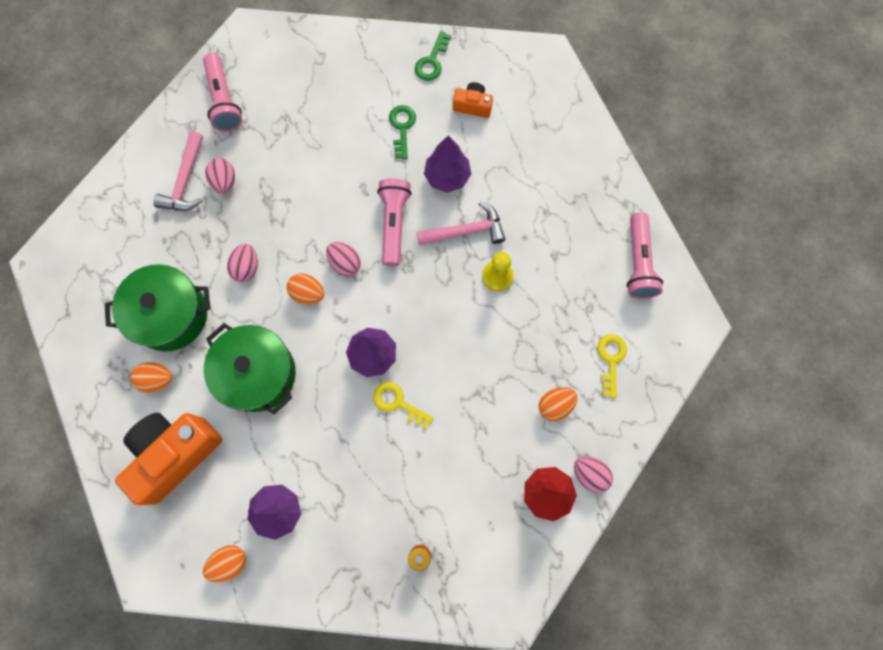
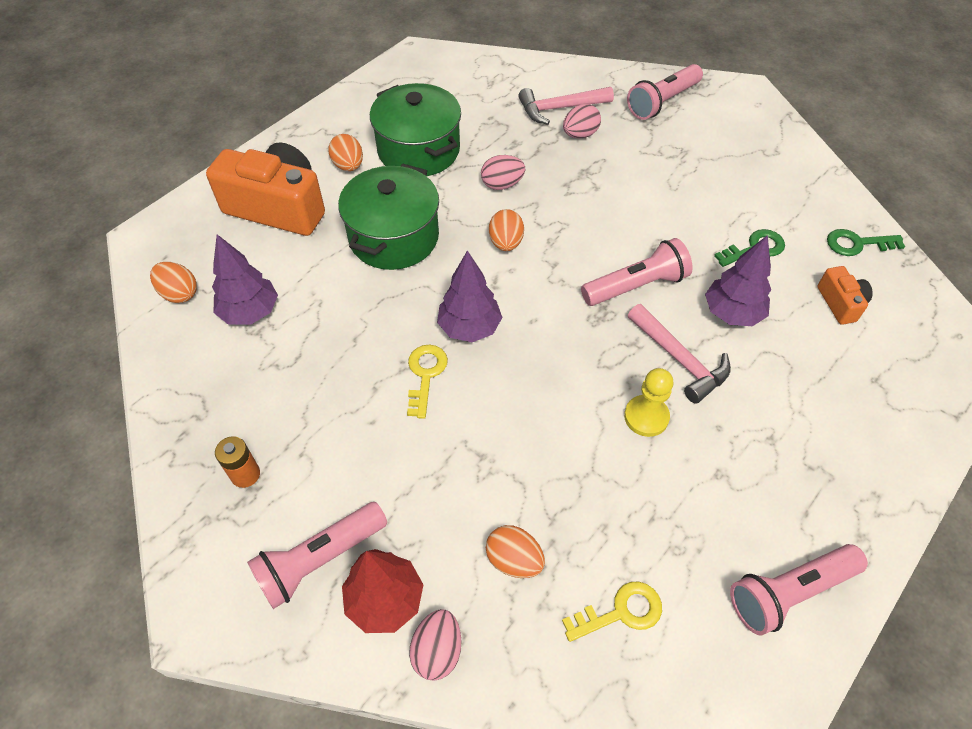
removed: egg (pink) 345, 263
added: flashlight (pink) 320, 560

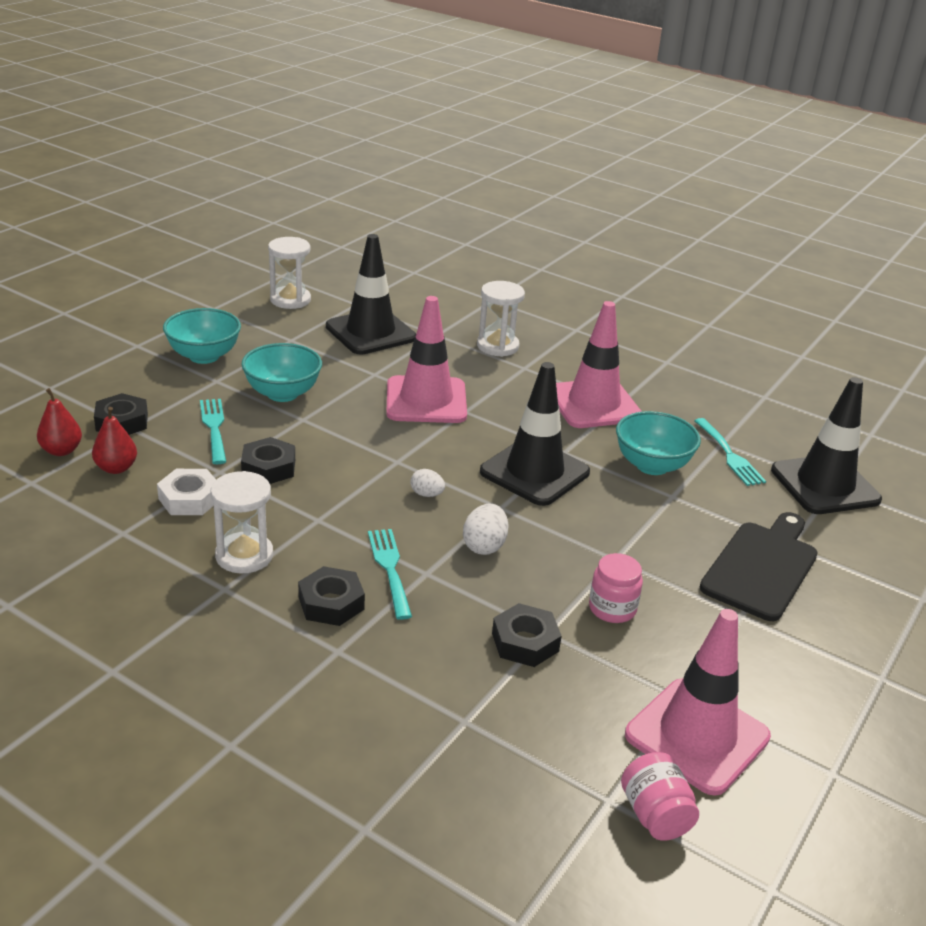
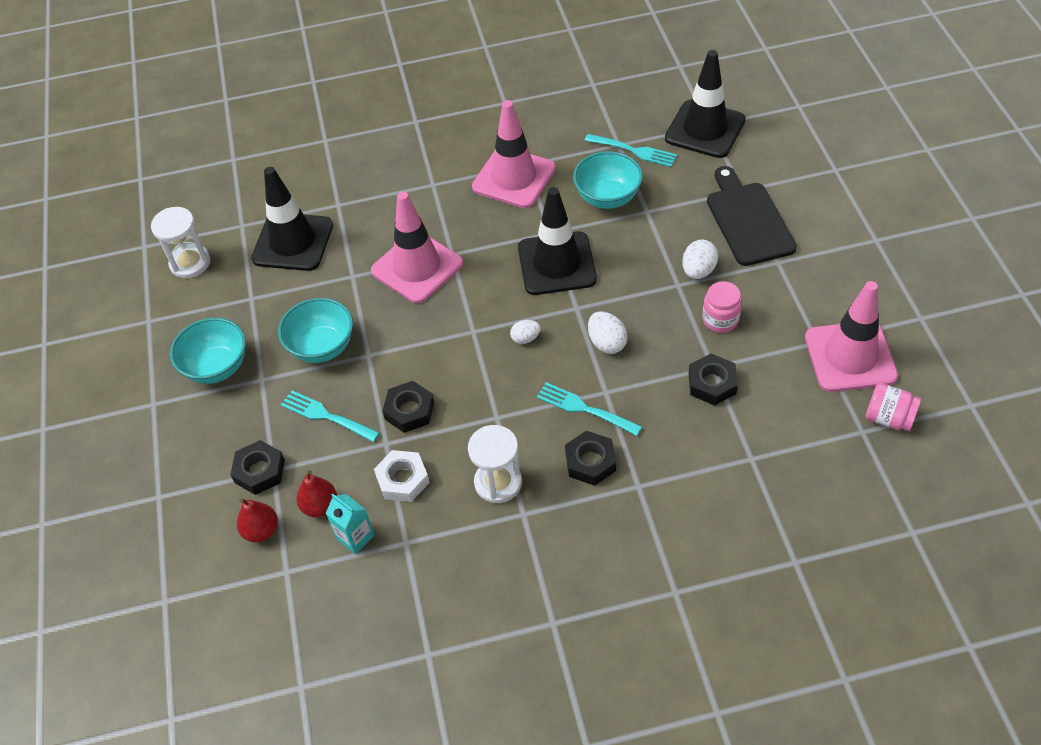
removed: hourglass (white) 497, 346
added: carton (turquoise) 355, 537; egg (white) 698, 271

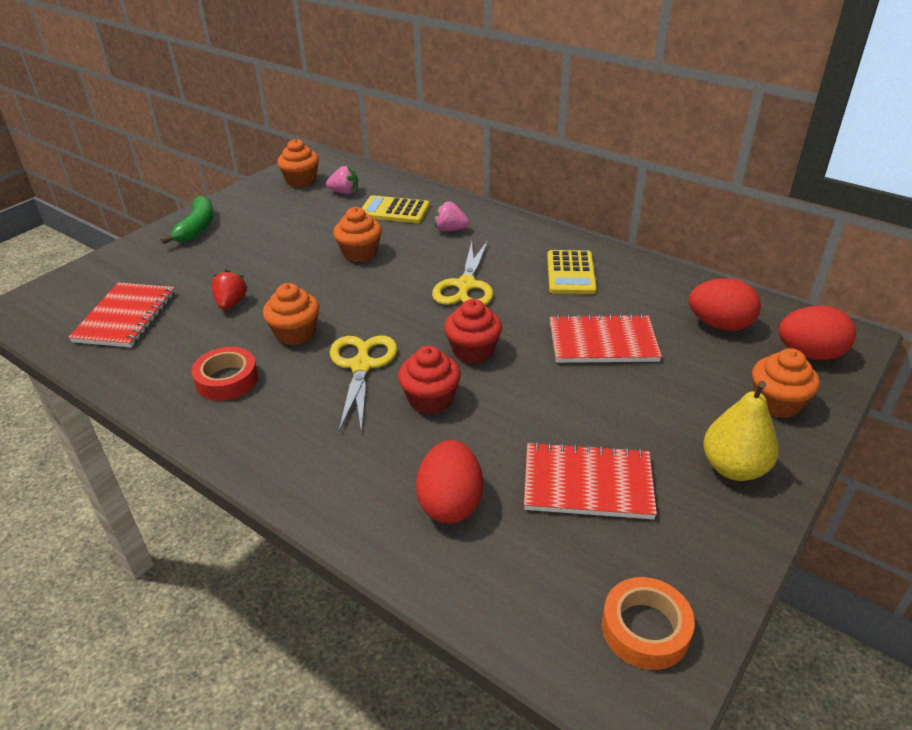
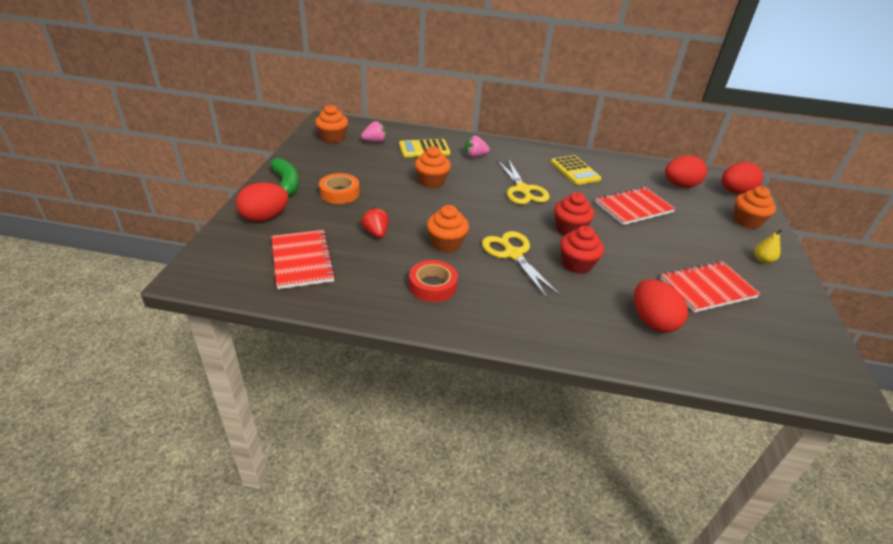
added: egg (red) 264, 217
moved: tape (orange) 645, 629 to 339, 193
resized: pear (yellow) 733, 468 = 762, 260 x0.55

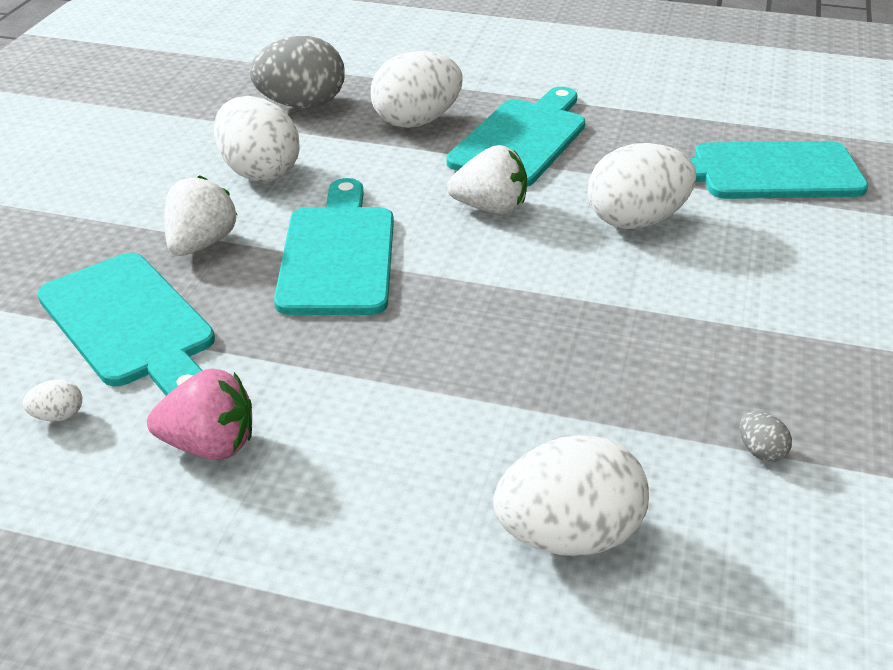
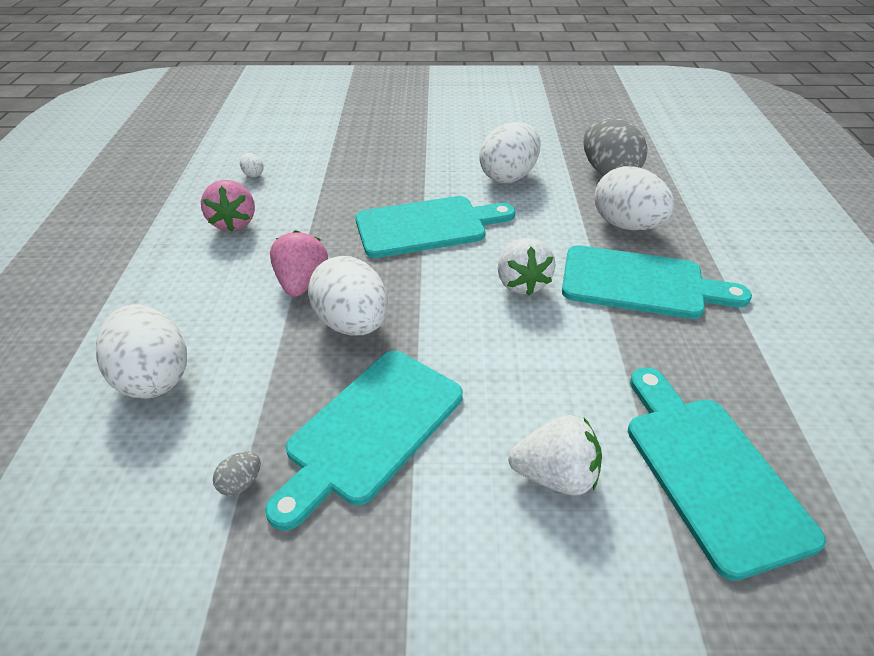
added: strawberry (pink) 302, 283
moved: cutting board (turquoise) 130, 324 to 370, 430; strawberry (white) 201, 244 to 555, 475; egg (white) 636, 220 to 352, 323

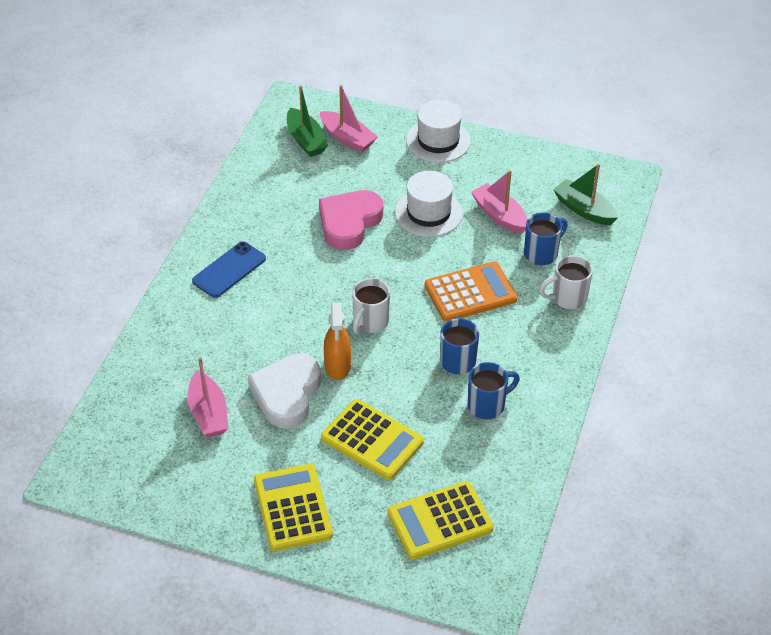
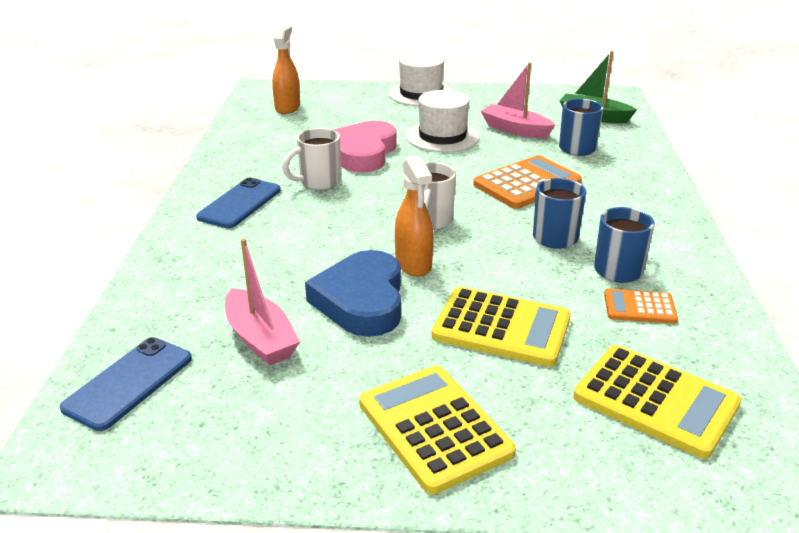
removed: boat (pink) 347, 138
added: phone (blue) 129, 383; calculator (orange) 639, 307
moved: mug (white) 568, 298 to 318, 182
replaced: boat (green) 306, 140 to spray bottle (orange) 287, 107
recoloured: heart (white) 287, 394 to heart (blue) 361, 300
turned: calculator (yellow) 440, 521 = 655, 401 105 degrees counterclockwise

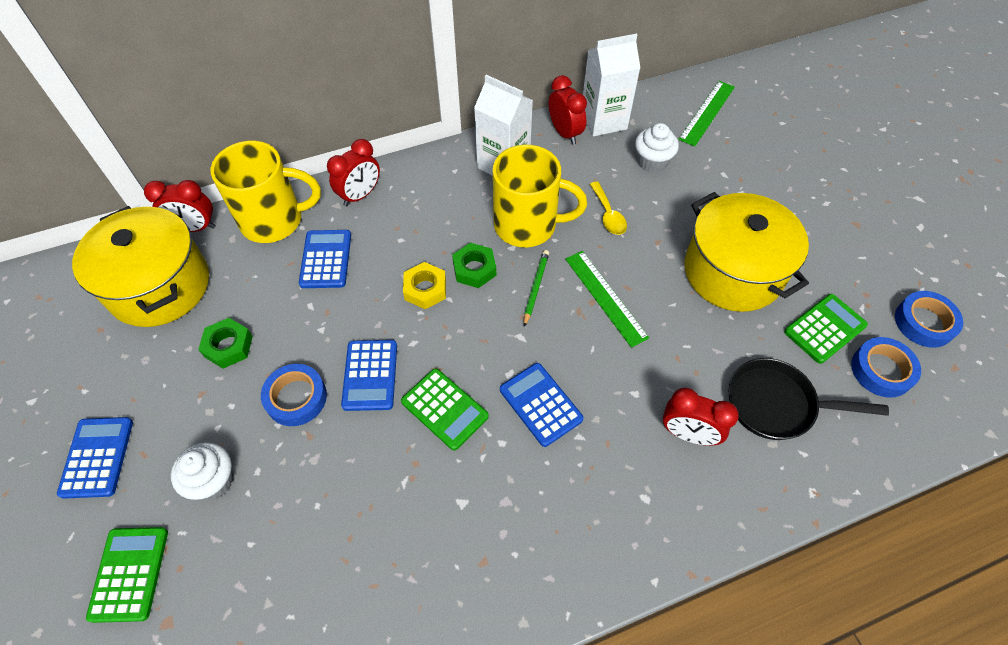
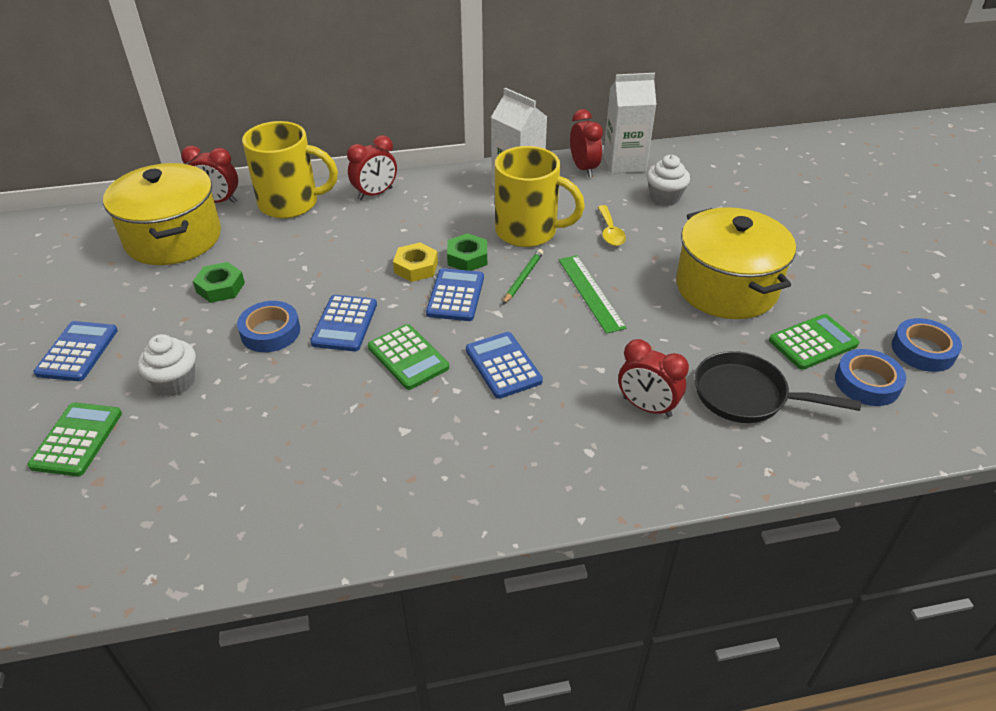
removed: ruler (green) 707, 113
moved: calculator (blue) 326, 259 to 455, 295

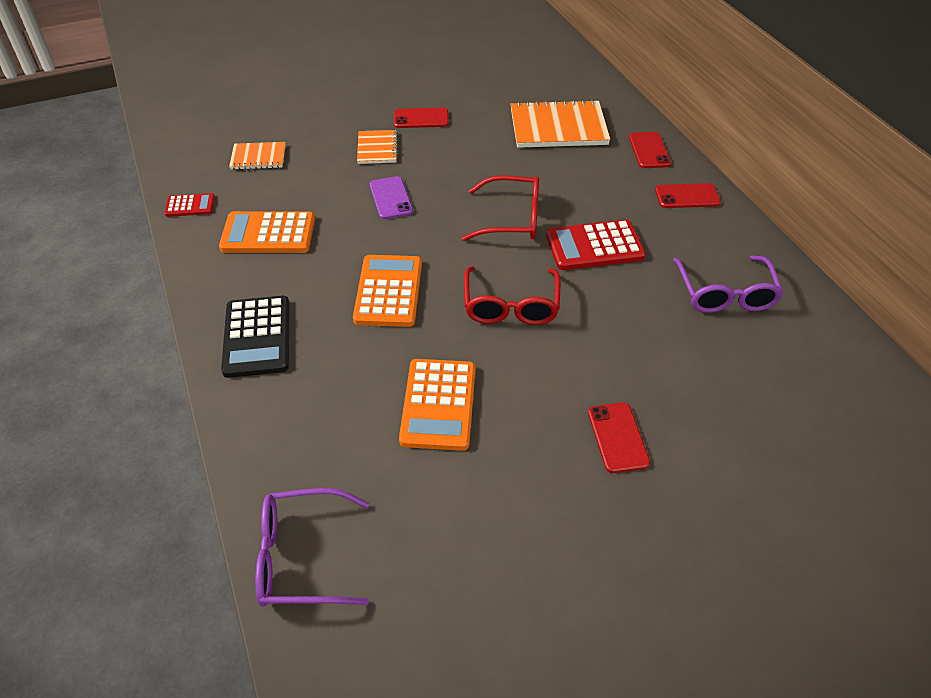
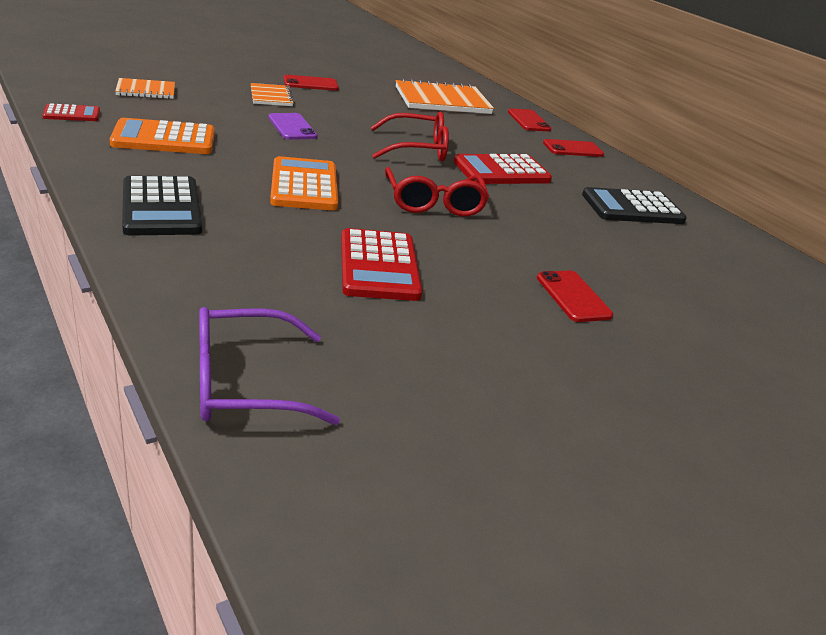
replaced: glasses (purple) 725, 294 to calculator (black) 632, 208
recoloured: calculator (orange) 438, 404 to calculator (red) 378, 266

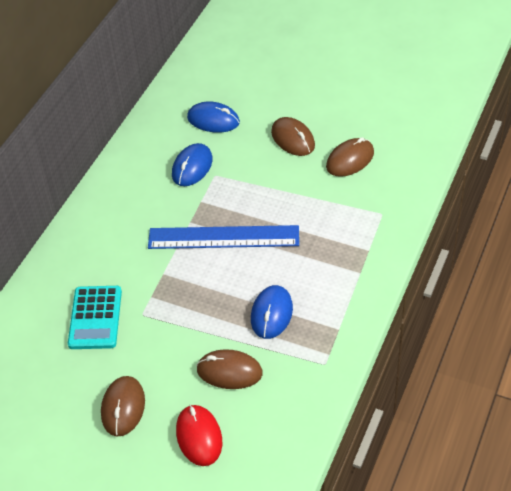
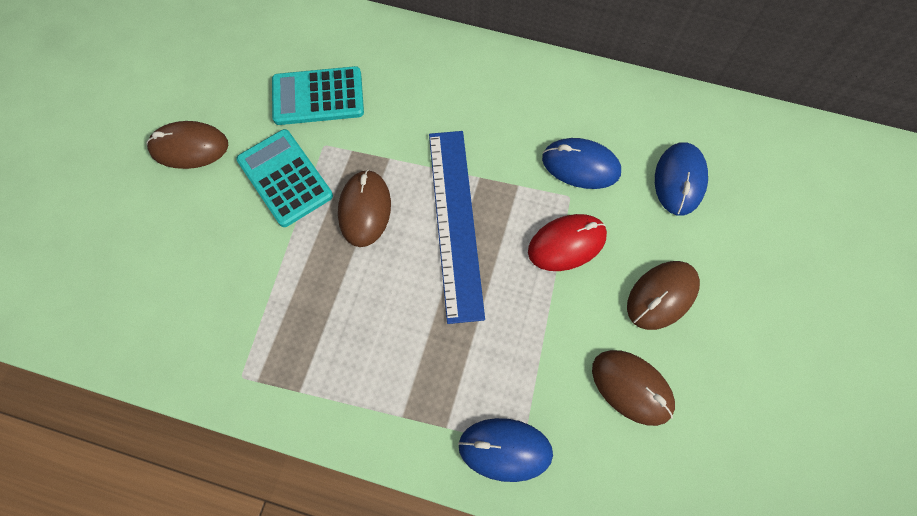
added: calculator (turquoise) 285, 178
moved: mouse (red) 199, 436 to 567, 244; mouse (brown) 229, 371 to 365, 209; mouse (blue) 271, 314 to 505, 449

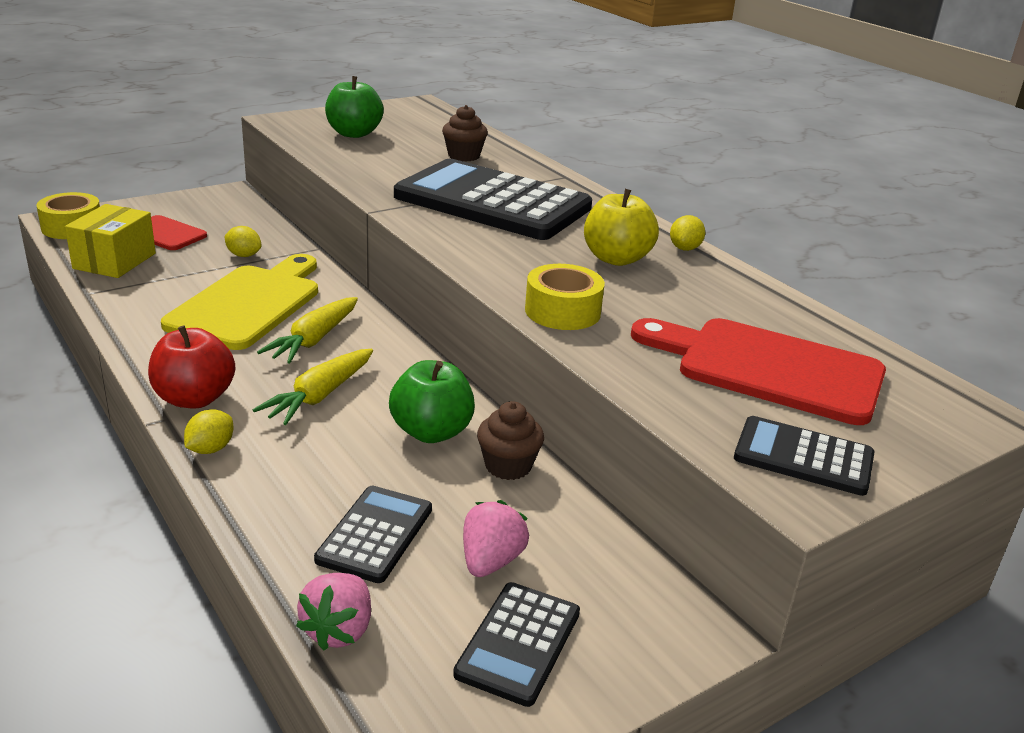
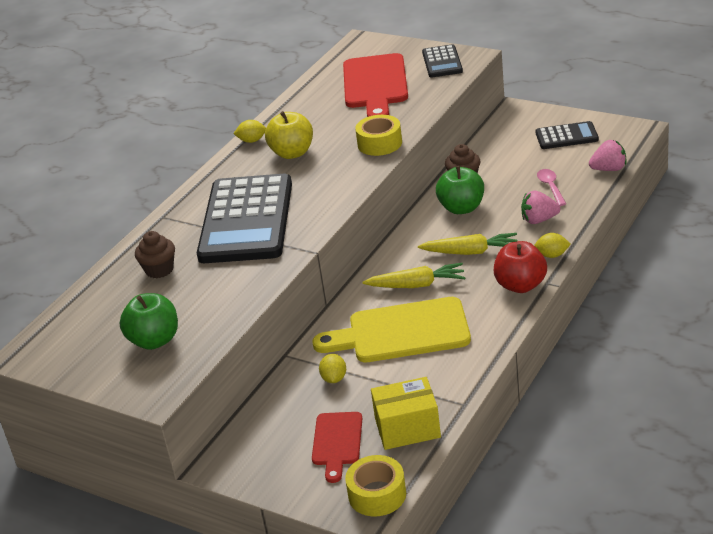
moved: strawberry (pink) 491, 561 to 539, 220
replaced: calculator (black) 375, 534 to spoon (pink) 551, 187

